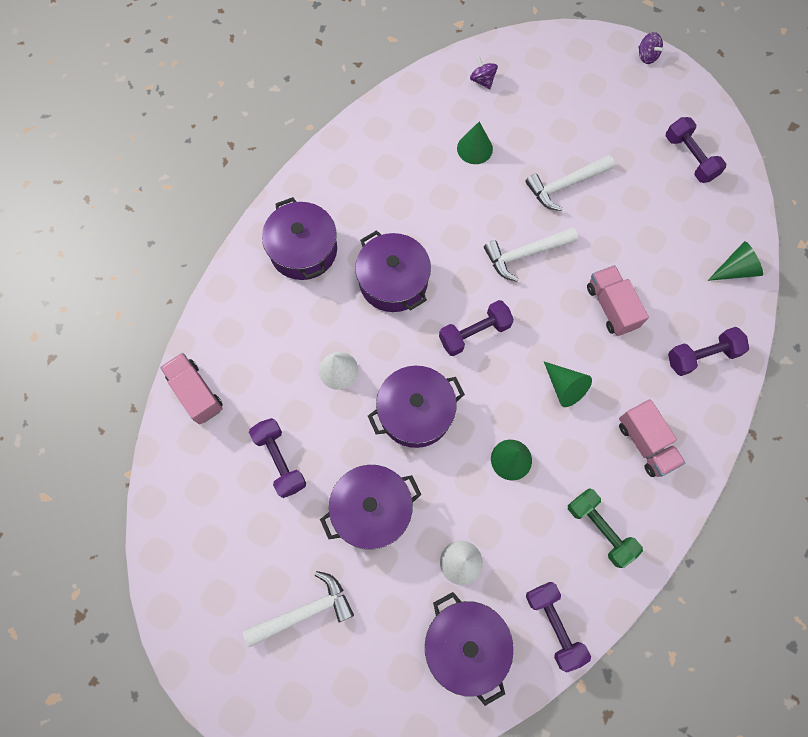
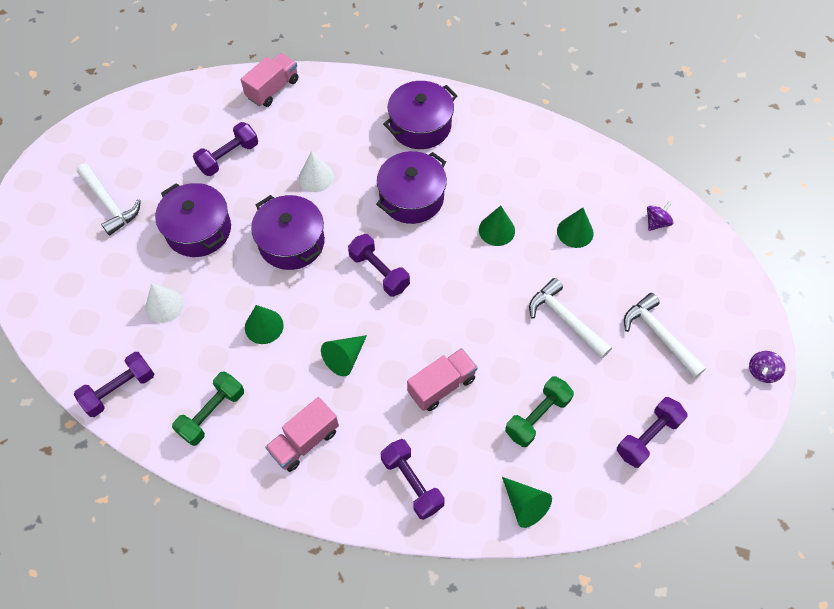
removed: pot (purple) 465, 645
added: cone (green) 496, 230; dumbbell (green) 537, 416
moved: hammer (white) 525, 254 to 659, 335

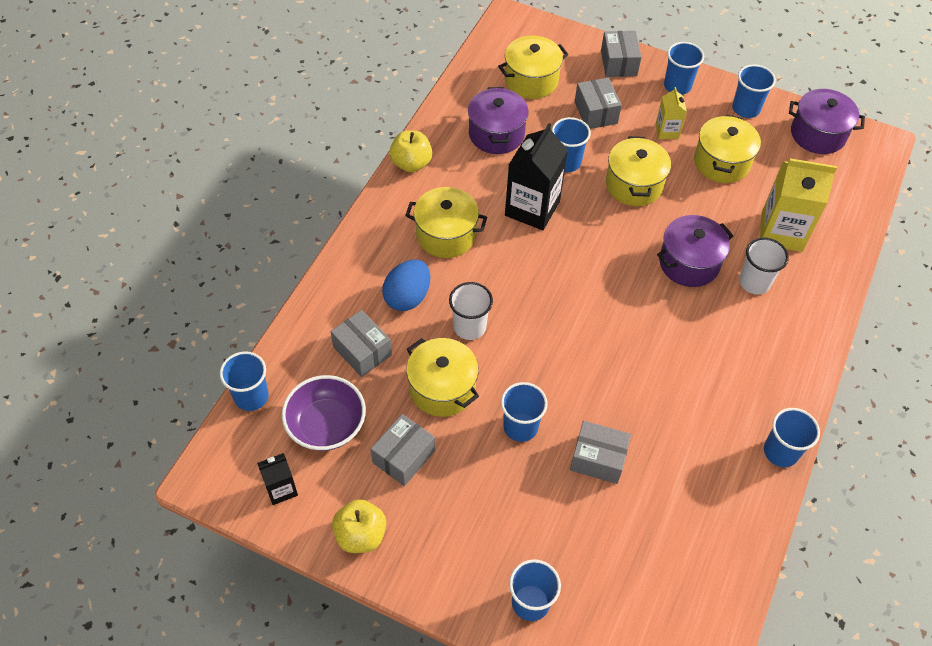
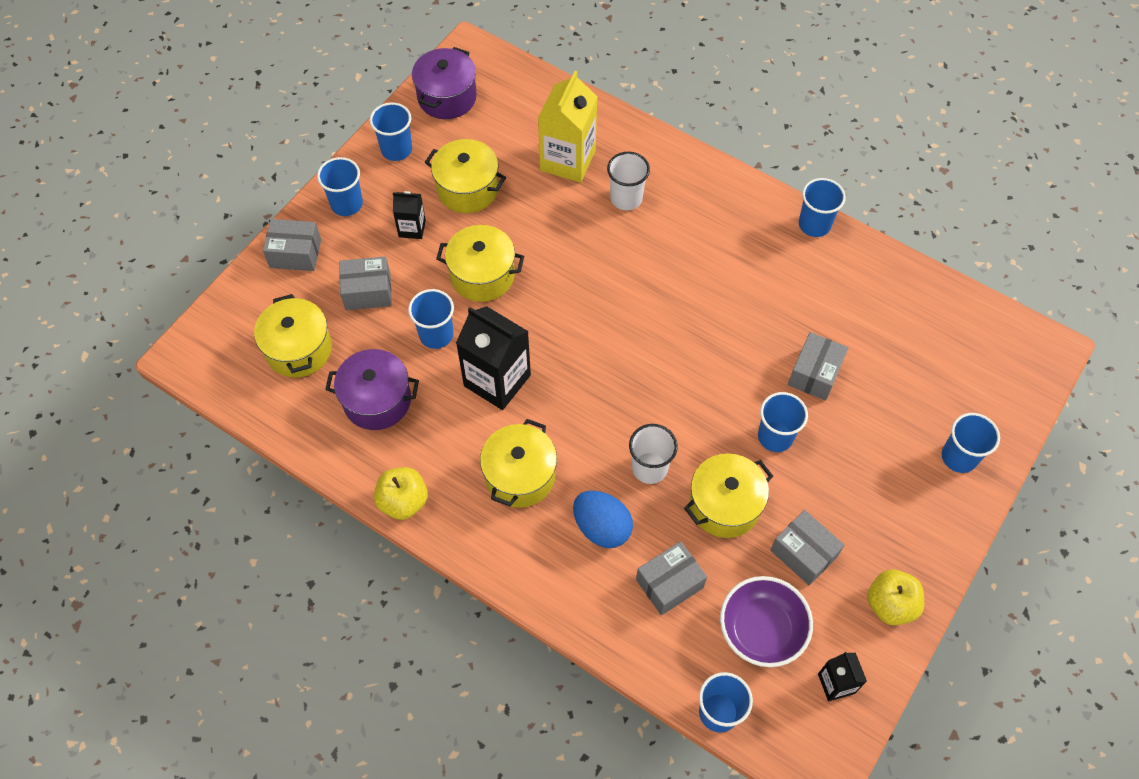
removed: pot (purple) 689, 263
recoloured: carton (yellow) 667, 131 to carton (black) 412, 228

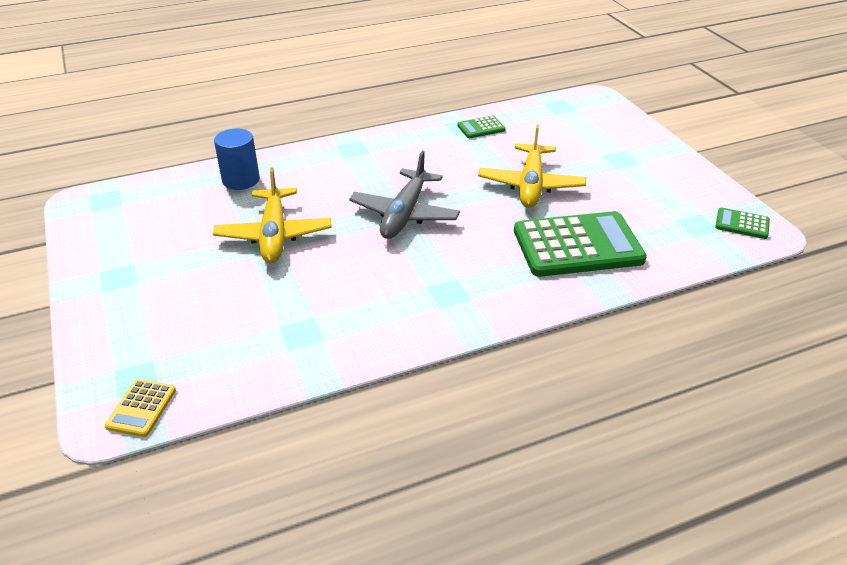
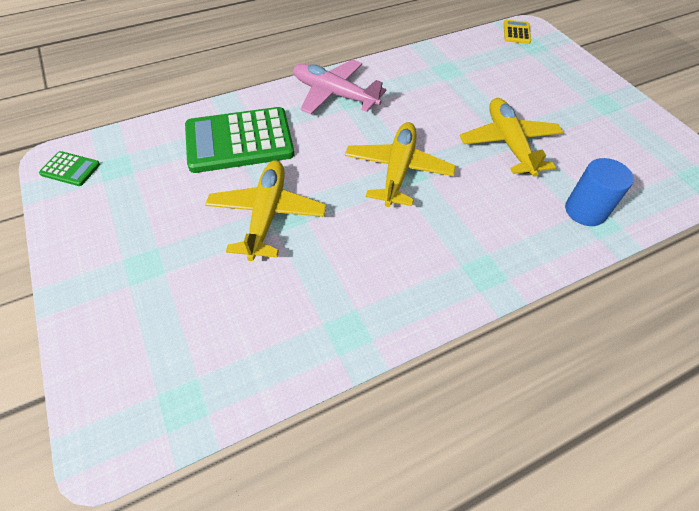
removed: calculator (green) 481, 128
added: plane (pink) 334, 94
recoloured: plane (grey) 404, 214 to plane (yellow) 398, 170

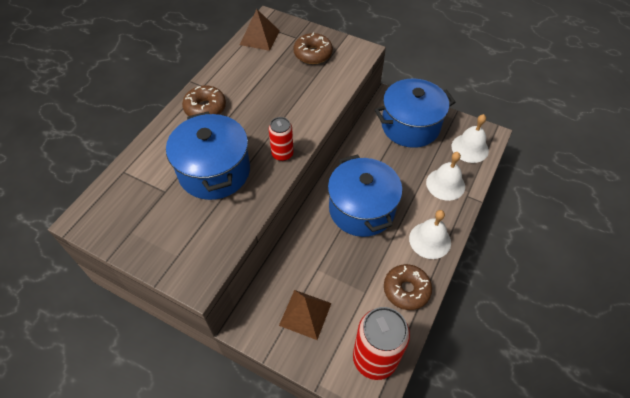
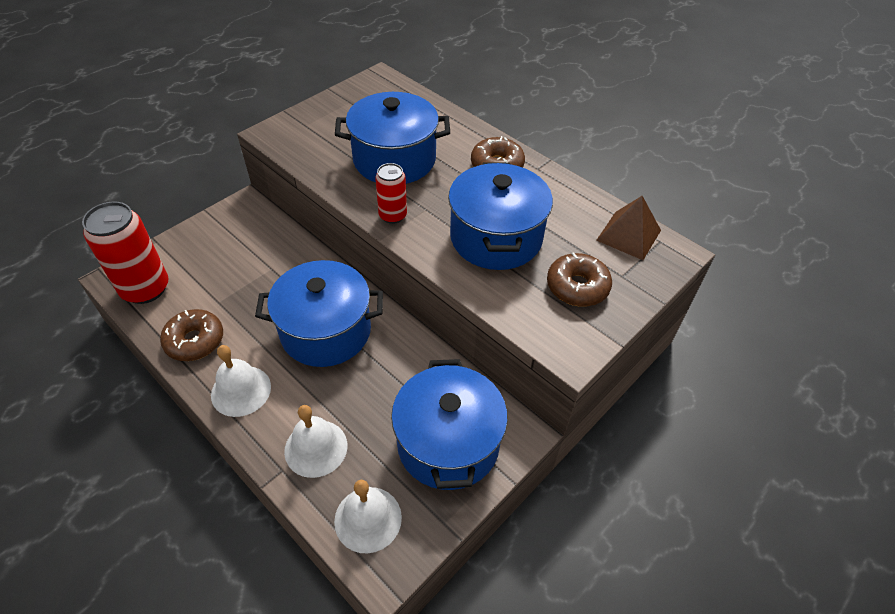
removed: pyramid (brown) 305, 314
added: pot (blue) 496, 238

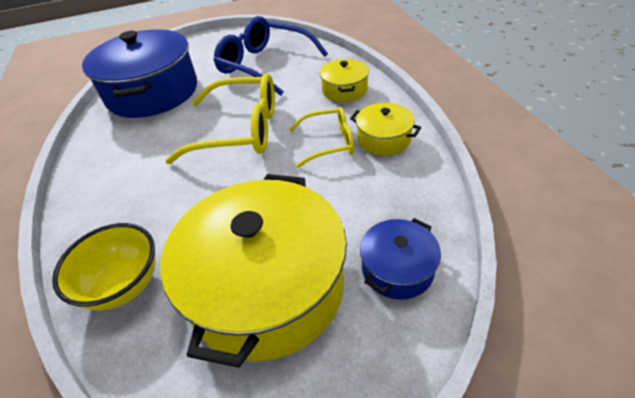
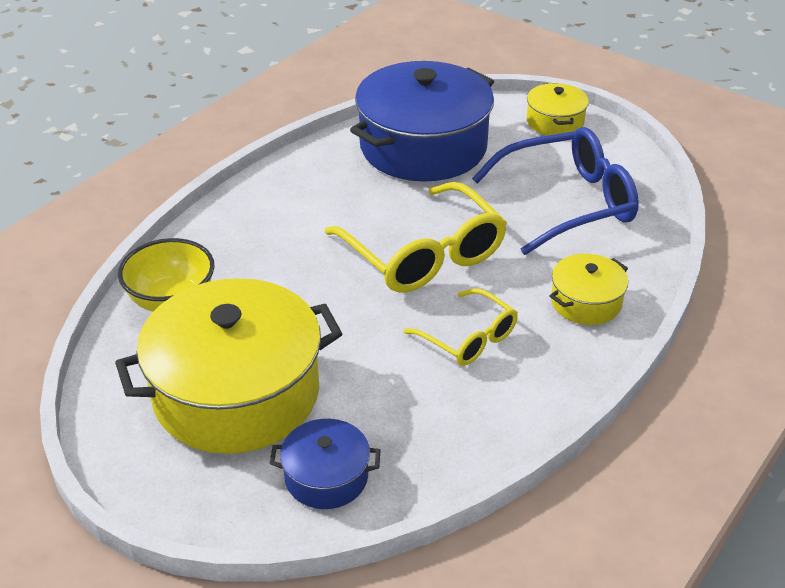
moved: pot (yellow) 384, 139 to 555, 122
turned: glasses (blue) 265, 65 = 567, 203 75 degrees clockwise

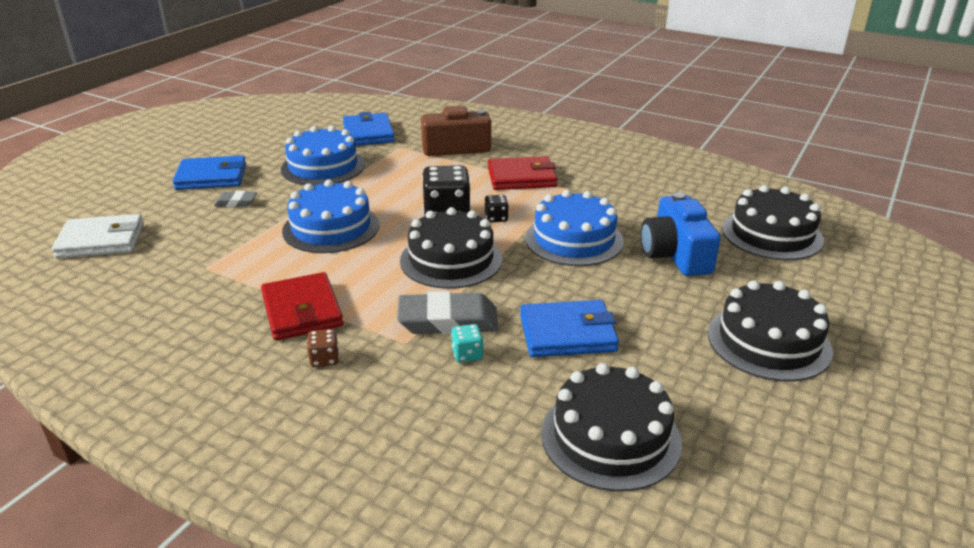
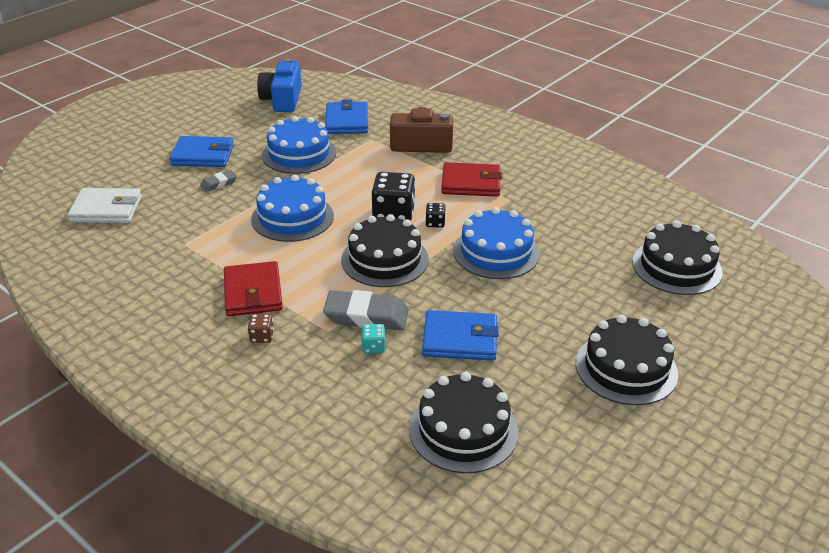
moved: camera (blue) 675, 254 to 282, 99
turned: eraser (grey) 236, 202 = 219, 183 45 degrees counterclockwise

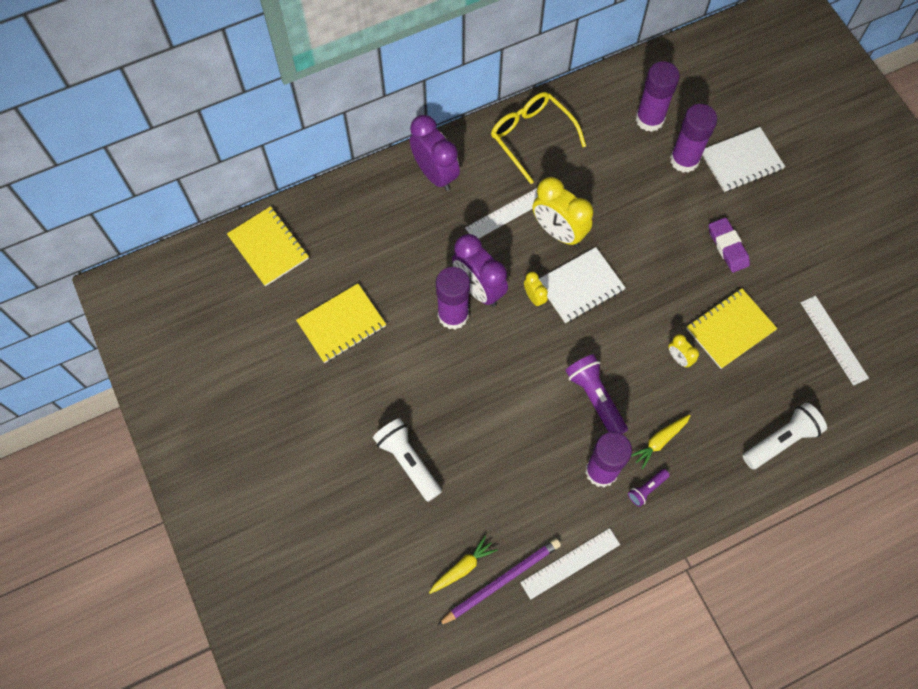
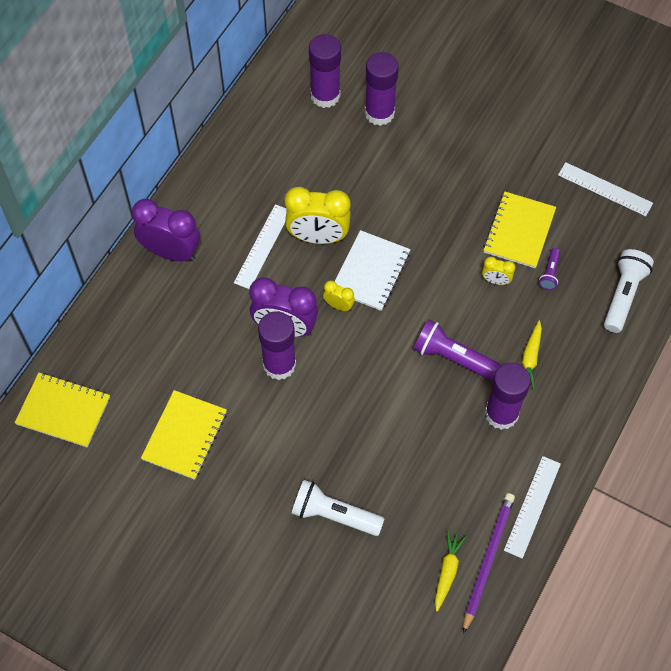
removed: glasses (yellow) 531, 136; notebook (white) 741, 161; eraser (purple) 727, 247
moved: flashlight (purple) 647, 489 to 550, 273

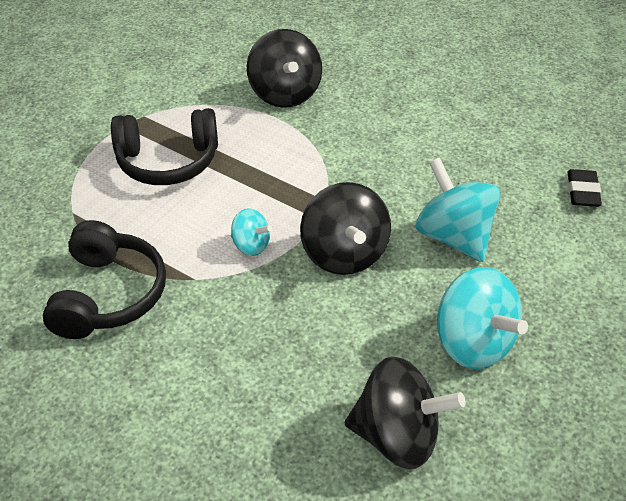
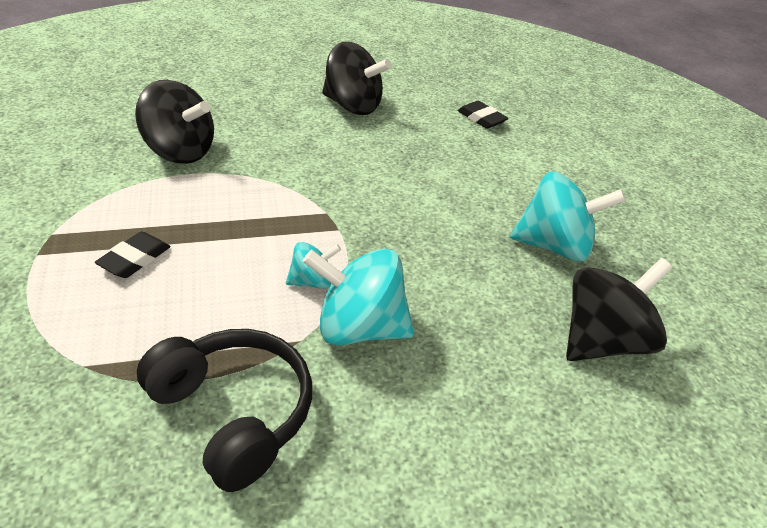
moved: spinning top (black) 344, 254 to 353, 106; spinning top (turquoise) 453, 236 to 359, 328
replaced: headphones (black) 168, 161 to eraser (black) 135, 259

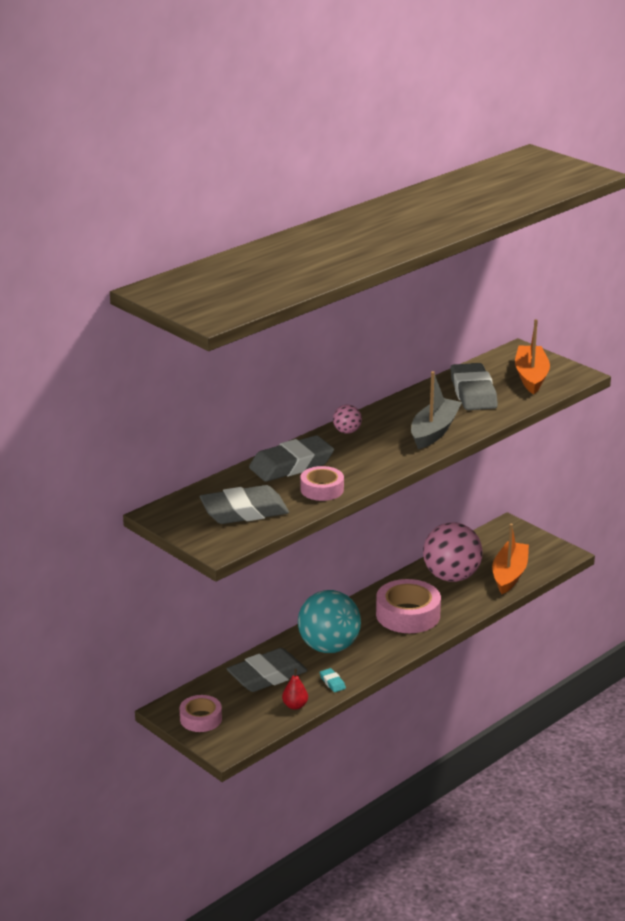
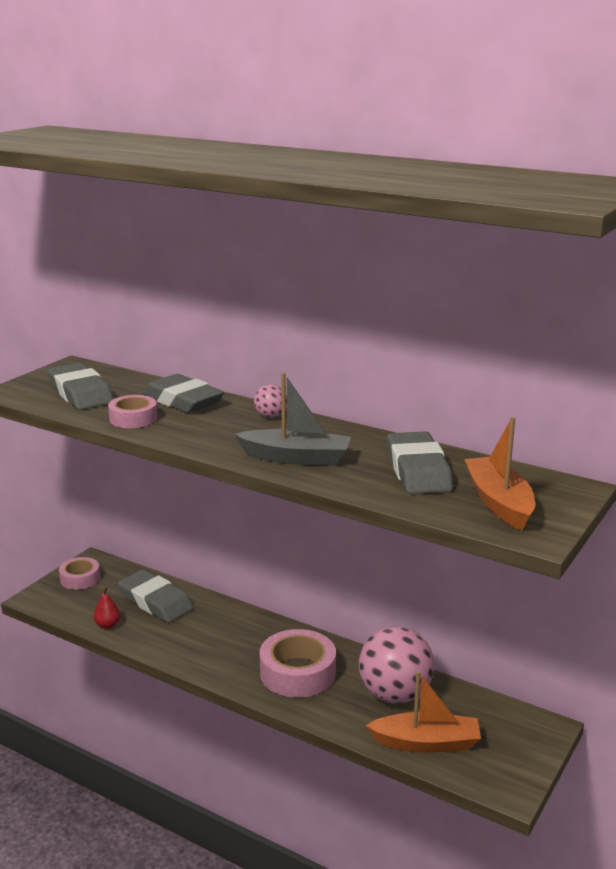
removed: ball (turquoise) 329, 647; eraser (turquoise) 332, 682
turned: eraser (grey) 473, 393 = 418, 470 75 degrees counterclockwise; boat (orange) 531, 376 = 499, 502 90 degrees counterclockwise

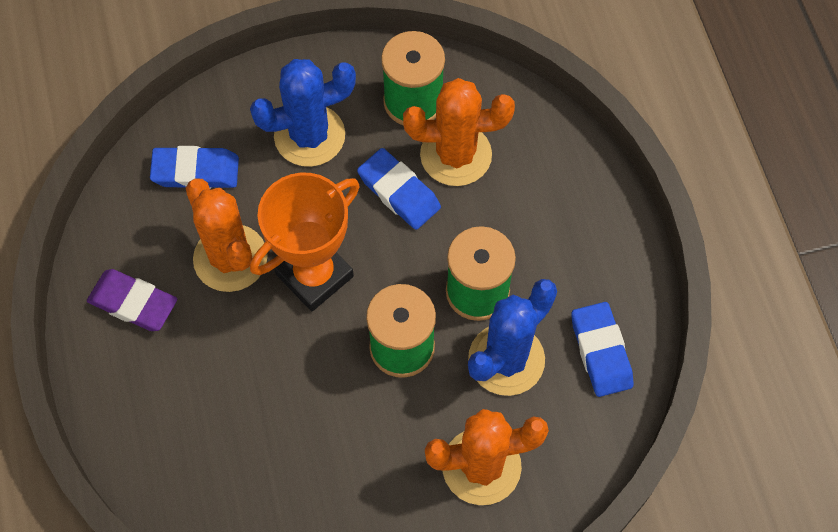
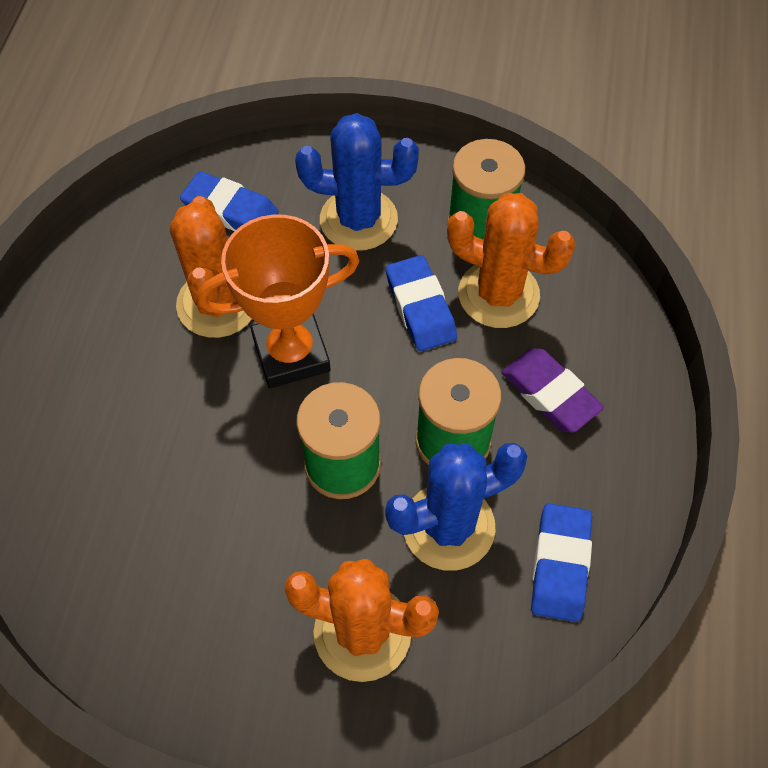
moved: eraser (purple) 133, 303 to 550, 394

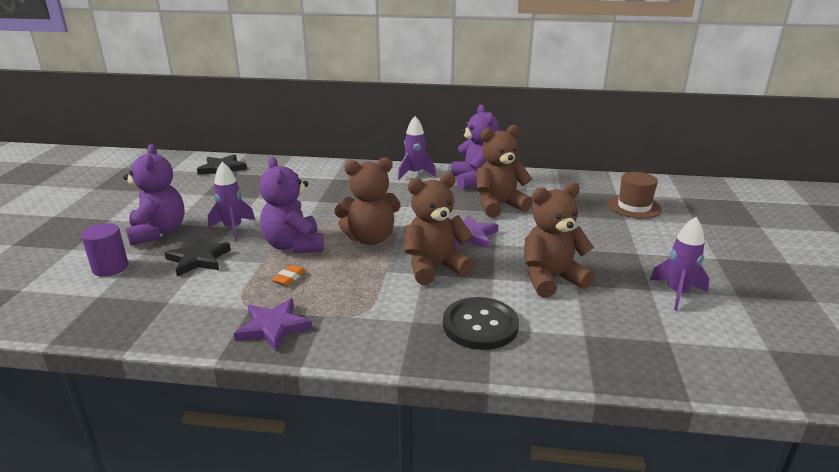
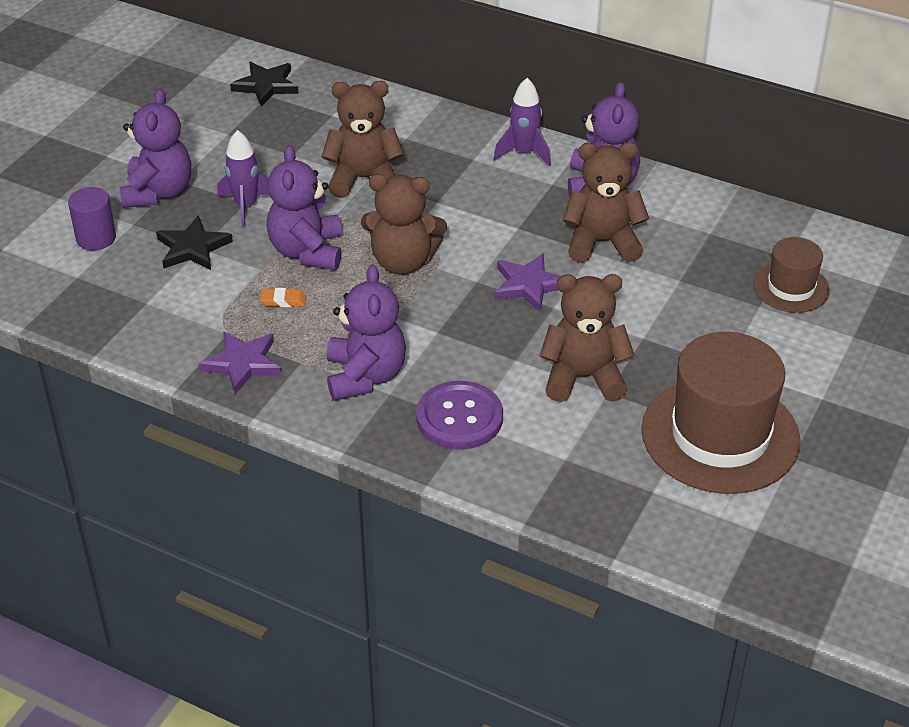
added: teddy bear (purple) 365, 376
moved: teddy bear (brown) 434, 267 to 364, 179
replaced: rocket (purple) 677, 293 to hat (brown) 720, 435
recoloured: button (black) 480, 325 to button (purple) 459, 417
turned: eraser (orange) 289, 278 = 283, 301 45 degrees clockwise

